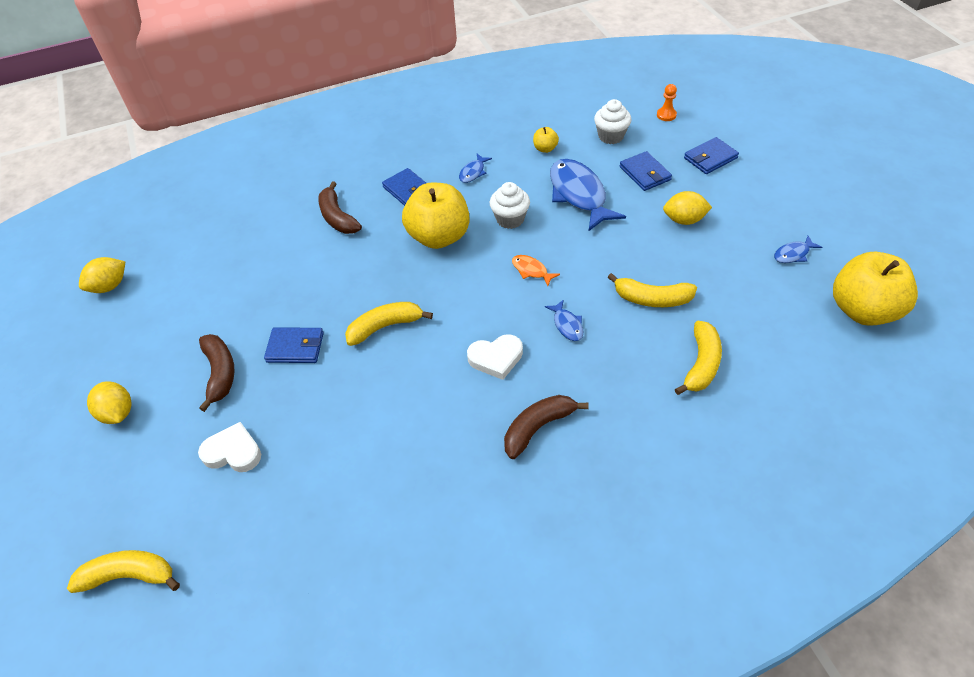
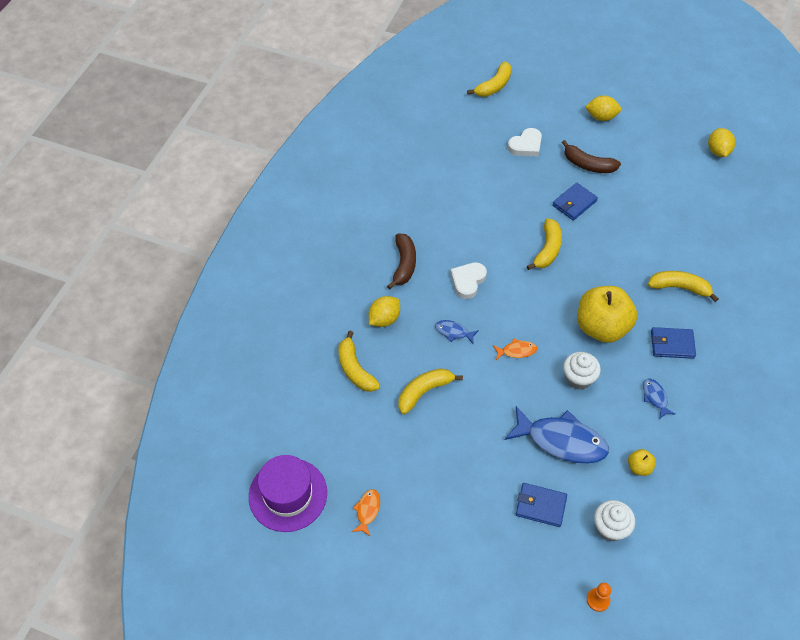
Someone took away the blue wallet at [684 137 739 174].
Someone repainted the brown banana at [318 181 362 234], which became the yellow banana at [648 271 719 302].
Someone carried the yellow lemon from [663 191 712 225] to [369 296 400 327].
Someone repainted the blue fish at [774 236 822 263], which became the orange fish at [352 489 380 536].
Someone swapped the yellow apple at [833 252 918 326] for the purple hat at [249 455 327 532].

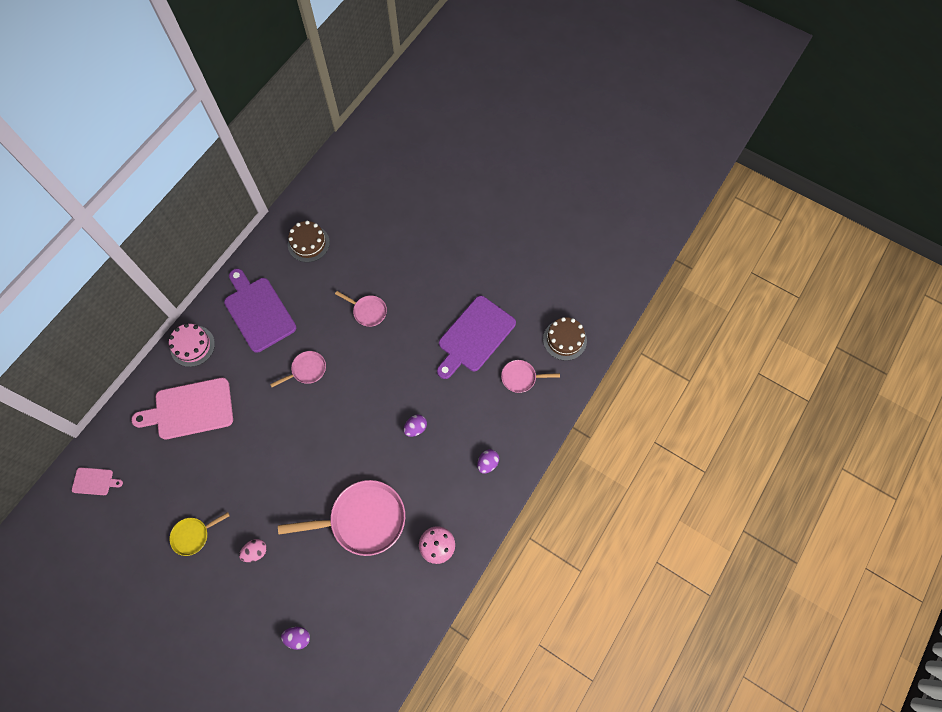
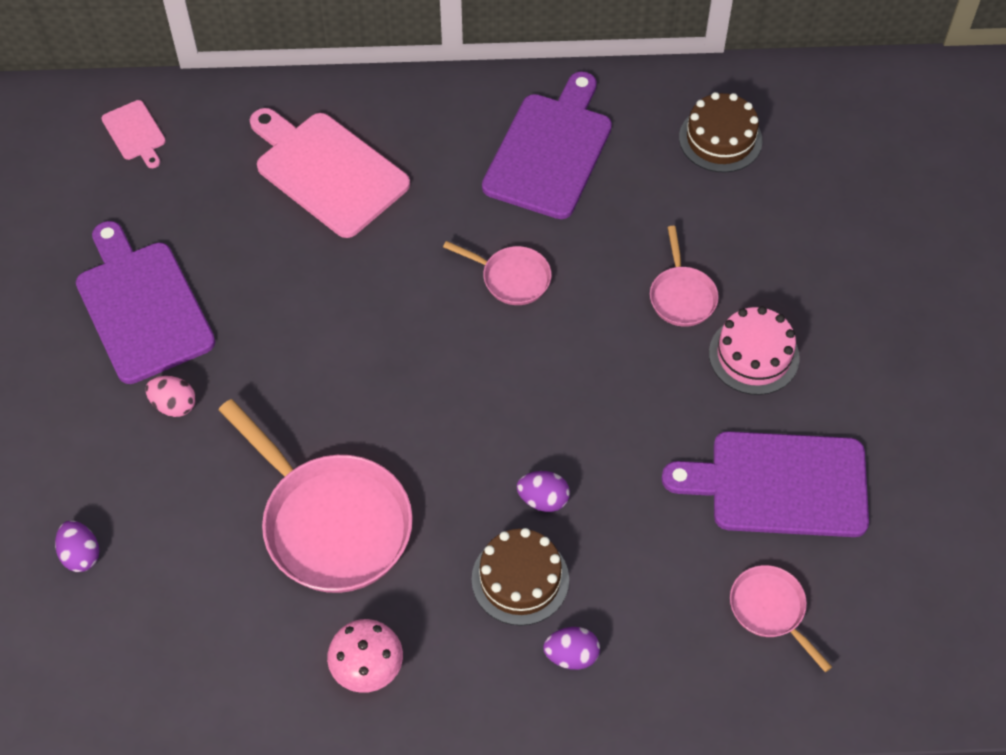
Someone carried the brown cake from [543 317 587 361] to [471 528 569 626].
Someone carried the pink cake from [169 323 215 367] to [709 306 800 395].
Someone swapped the yellow pan at [169 512 230 556] for the purple cutting board at [76 221 215 384].

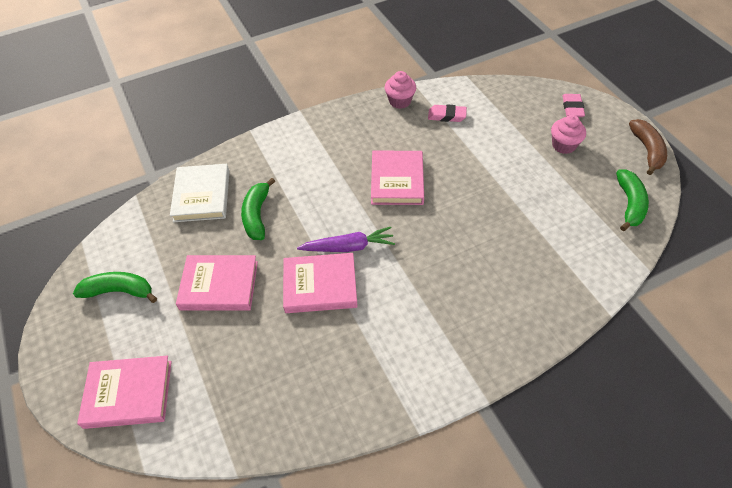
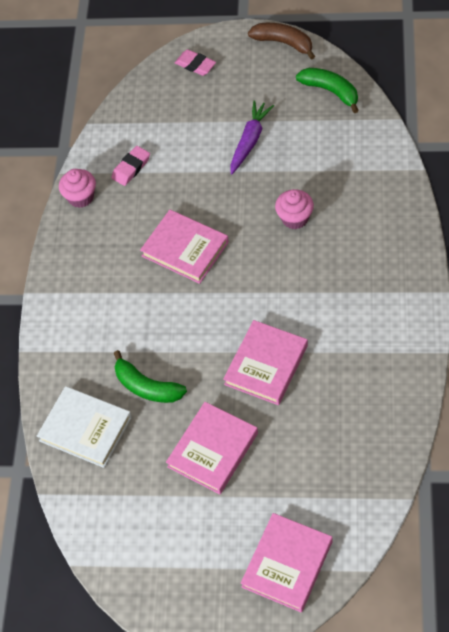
Someone carried the pink cupcake from [551 115 586 154] to [275 189 314 229].
Someone carried the purple carrot from [297 227 395 252] to [231 100 274 174].
Someone took away the green banana at [73 272 157 303].

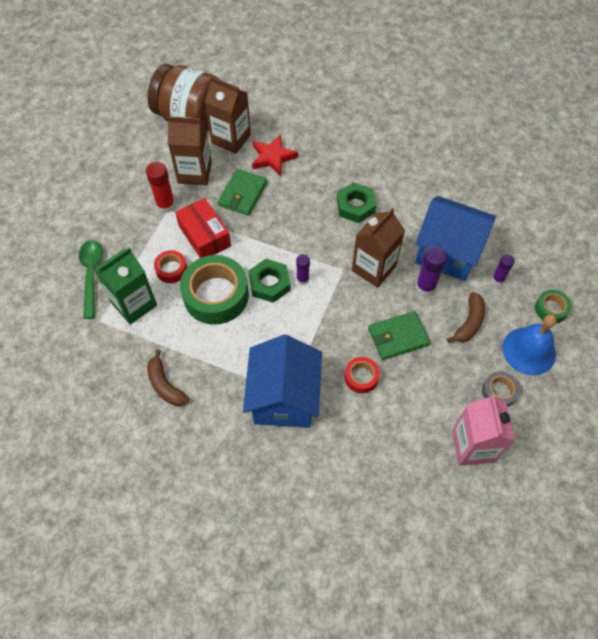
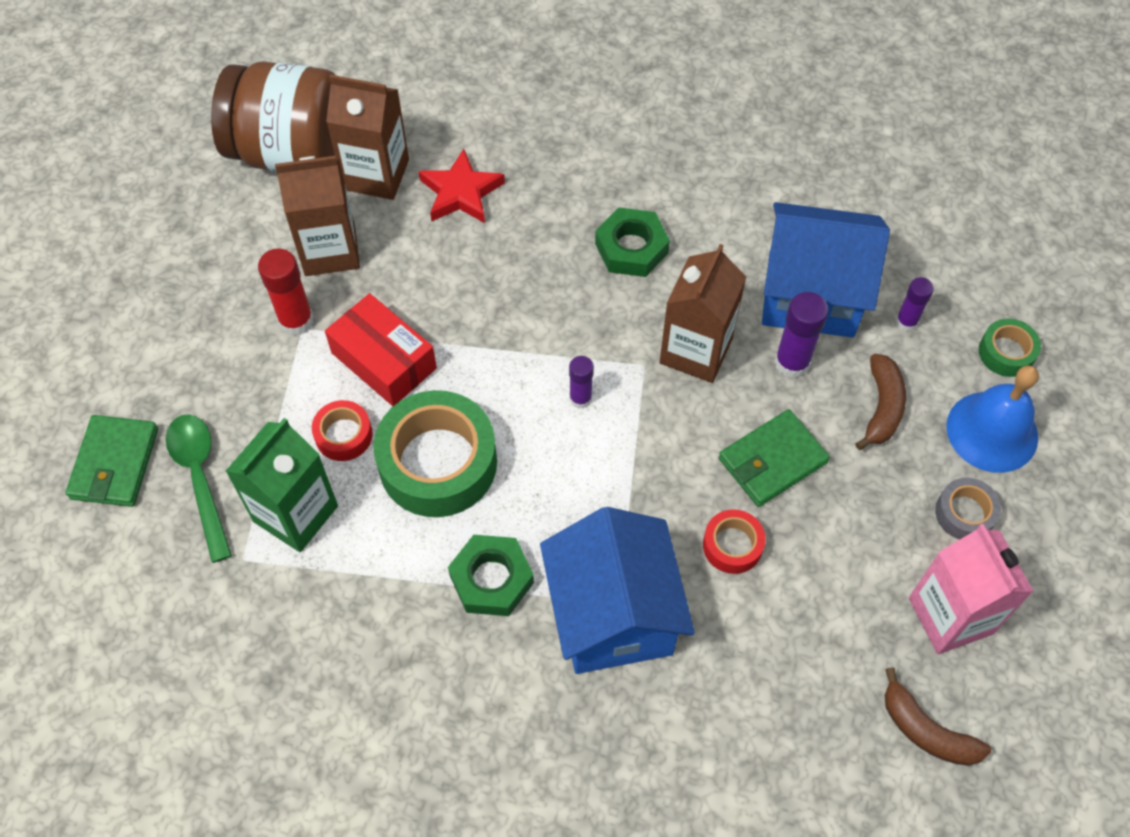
Someone carried the green wallet from [218 169 267 216] to [66 415 158 507].
Someone carried the green nut from [248 259 290 303] to [448 535 534 616].
Someone carried the brown banana from [147 349 189 406] to [884 667 991 766].

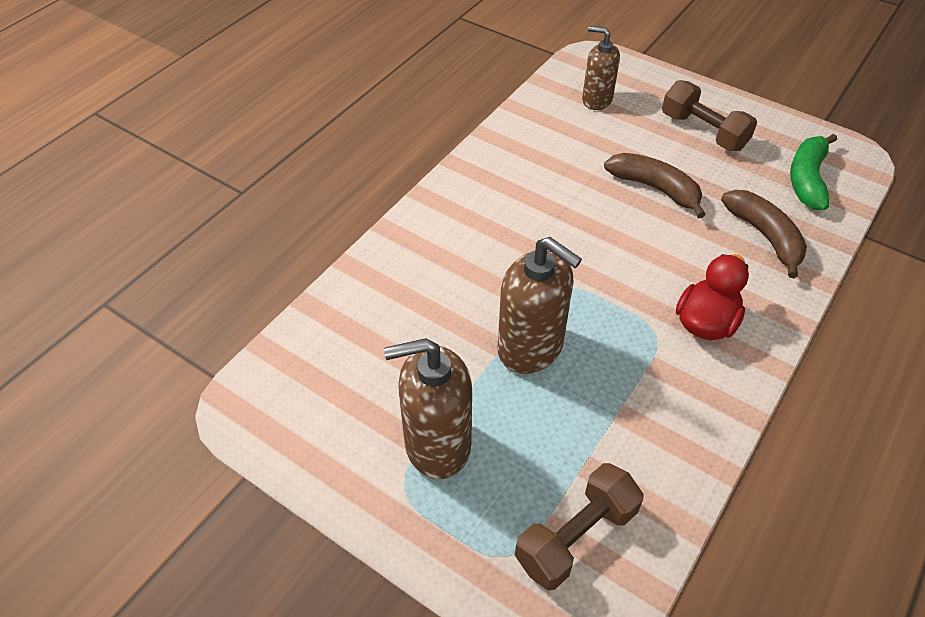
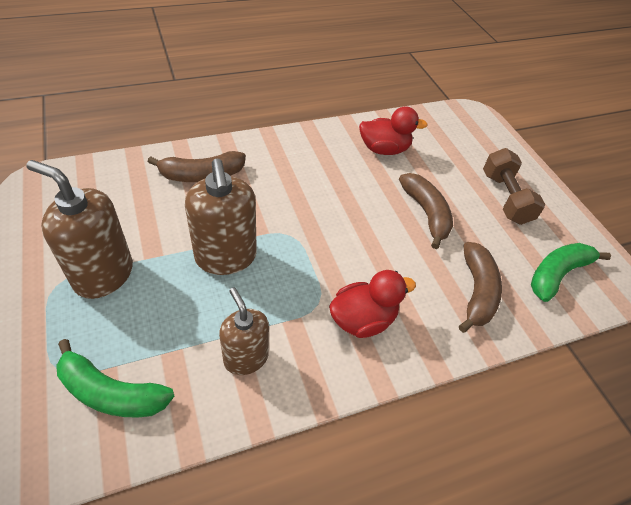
Someone carried the brown soap dispenser from [582 26 620 110] to [219 288 269 375].
Someone swapped the brown dumbbell at [515 463 644 590] for the green banana at [56 339 174 418].
Someone put down the red duck at [359 106 428 155].
Someone put down the brown banana at [148 151 246 182].

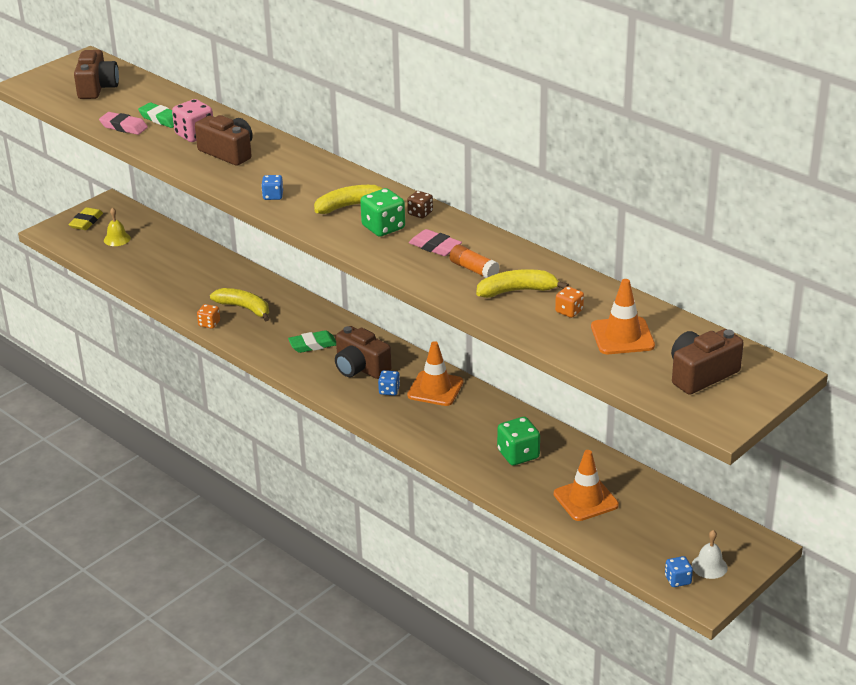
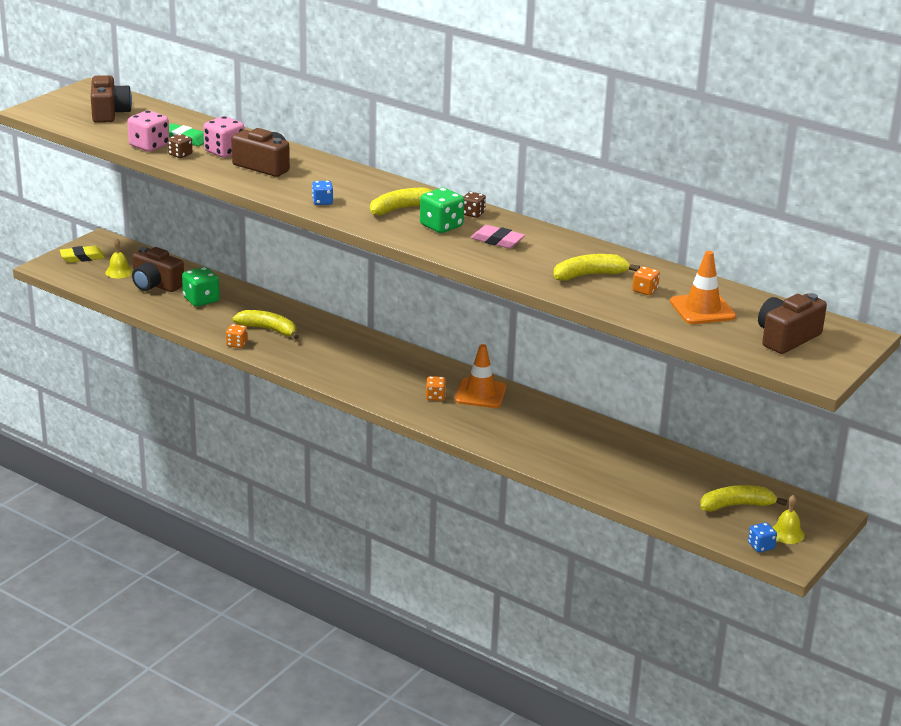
Someone swapped the pink eraser at [99 112 148 135] for the pink dice at [127 110 169 152].
Someone rotated the yellow eraser at [68 207 103 230] by 60 degrees clockwise.
Someone took away the orange glue stick at [449 245 500 278].
Someone carried the brown camera from [335 326 391 379] to [132 247 184 292].
Someone took away the green eraser at [288 330 336 353].
Someone repainted the blue dice at [378 370 400 396], which became the orange dice at [426 376 446 401].
Someone carried the green dice from [497 417 540 465] to [182 267 220 307].
Someone took away the orange traffic cone at [554 450 619 521].
Someone repainted the white bell at [692 530 728 579], which became the yellow bell at [772 495 805 544].
Someone put down the brown dice at [168 134 192 158].
Someone put down the yellow banana at [700 485 787 512].

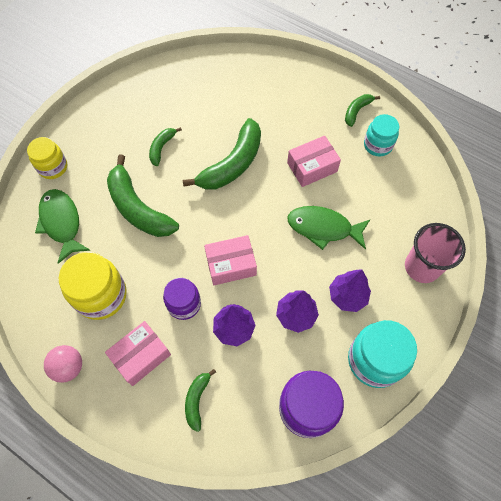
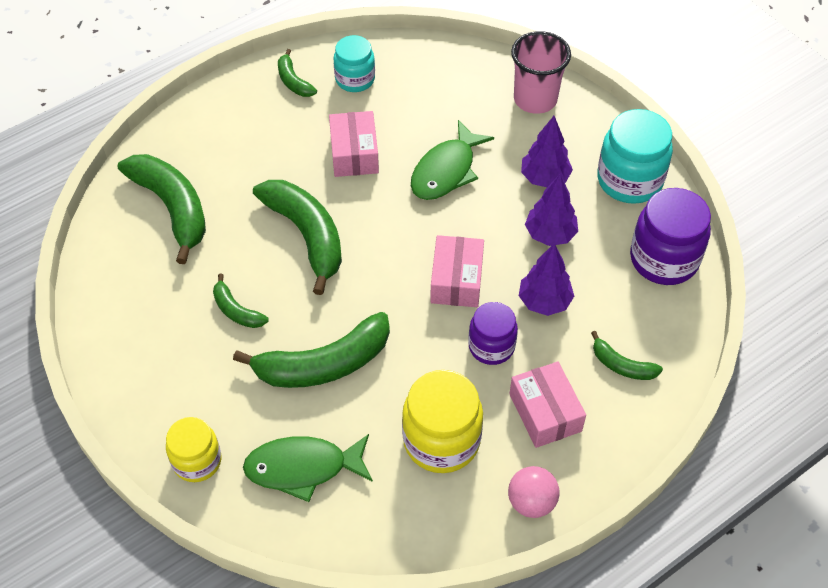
Someone put down the green banana at [118 154 206 264].

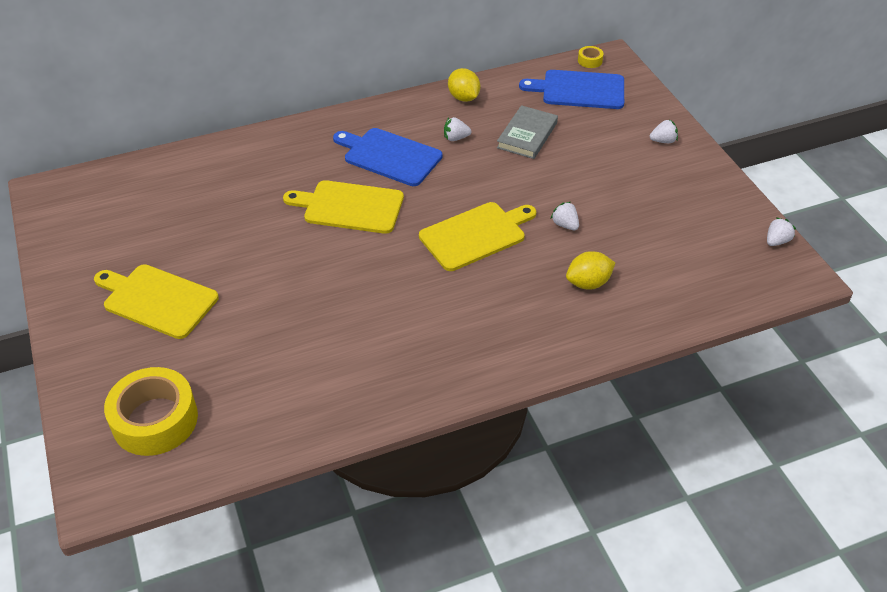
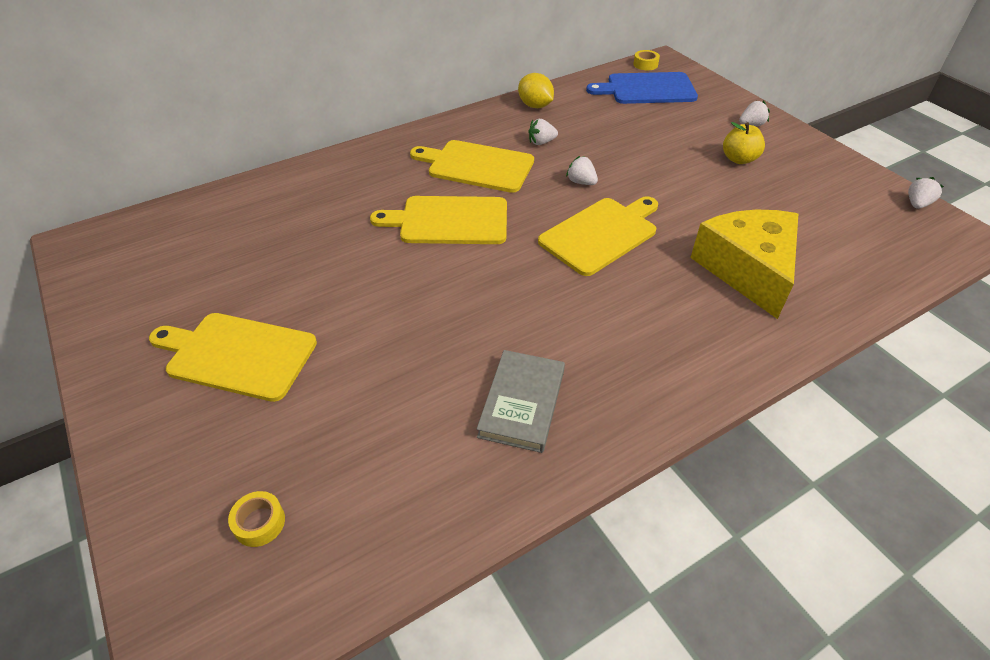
Someone carried the grey book from [497 105 558 159] to [477 350 565 453].
Someone repainted the blue cutting board at [333 128 442 186], which became the yellow cutting board at [410 140 534 193].
Someone carried the white strawberry from [551 202 579 230] to [566 156 598 185].
Someone swapped the yellow lemon at [566 251 615 290] for the yellow cheese at [690 209 798 319].
Someone scaled the yellow tape at [104 367 198 456] by 0.42.
Someone put down the yellow apple at [723 122 765 164].

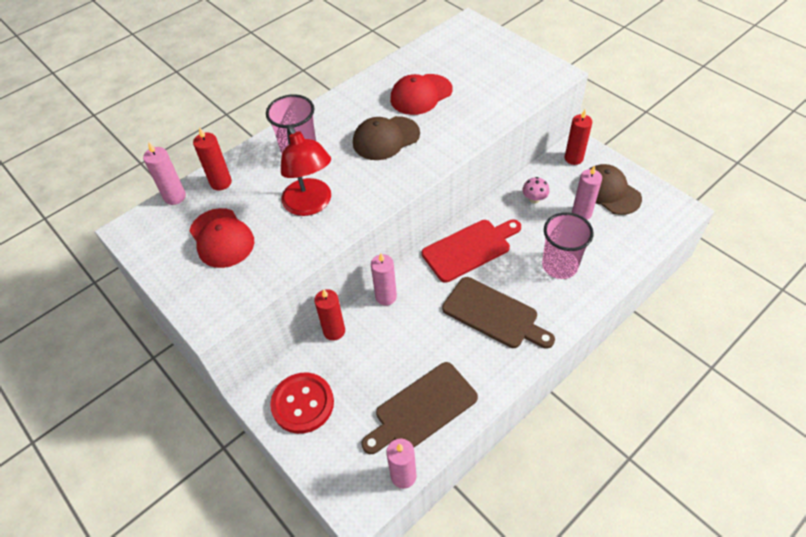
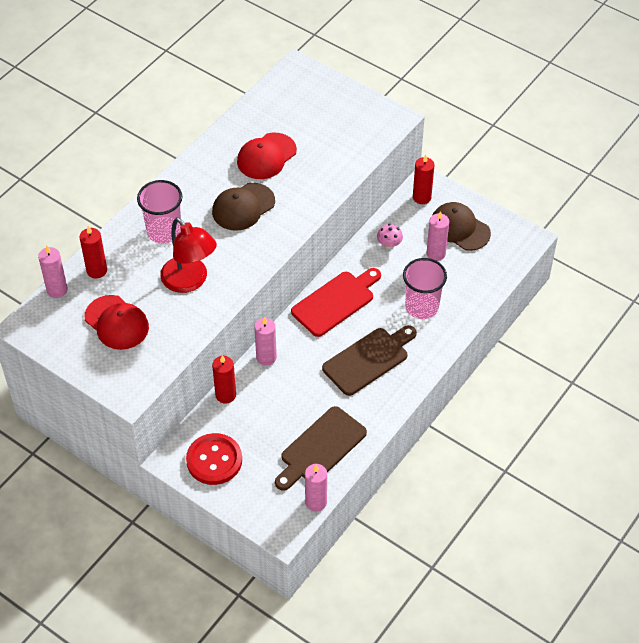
Someone rotated the brown cutting board at [442 277 555 348] by 60 degrees counterclockwise.

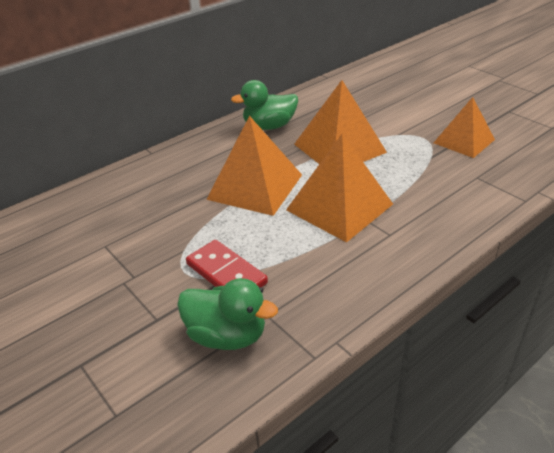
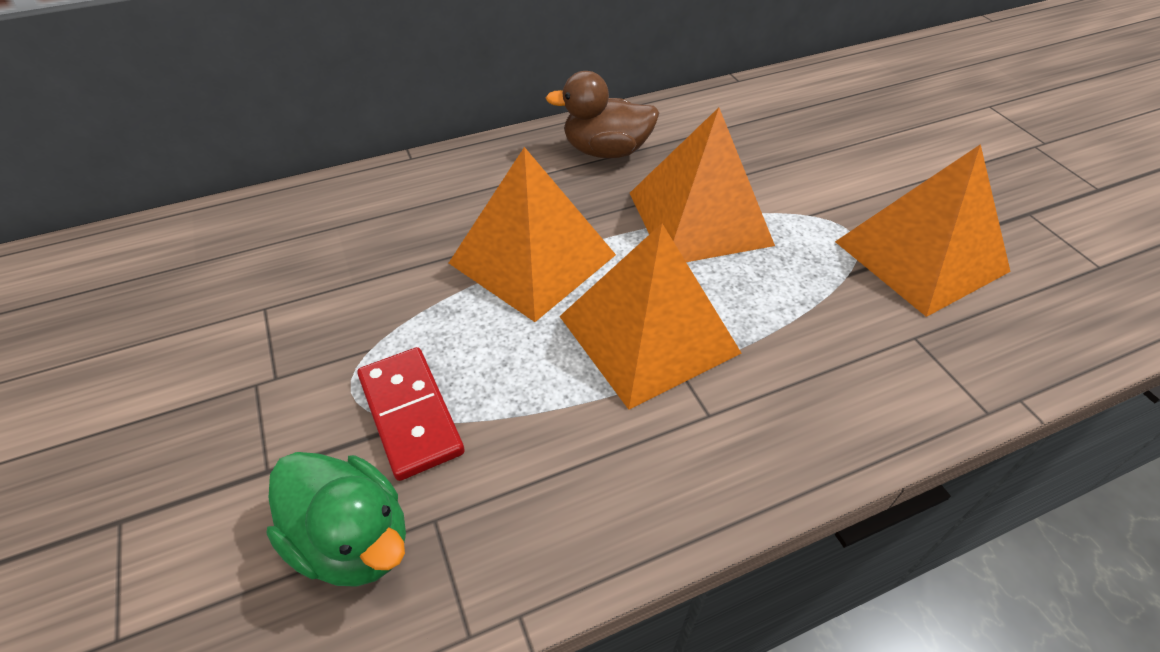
Someone repainted the green duck at [231 80 298 130], which became the brown duck at [546 71 659 159].
Someone scaled the orange pyramid at [434 97 495 158] by 1.51.

